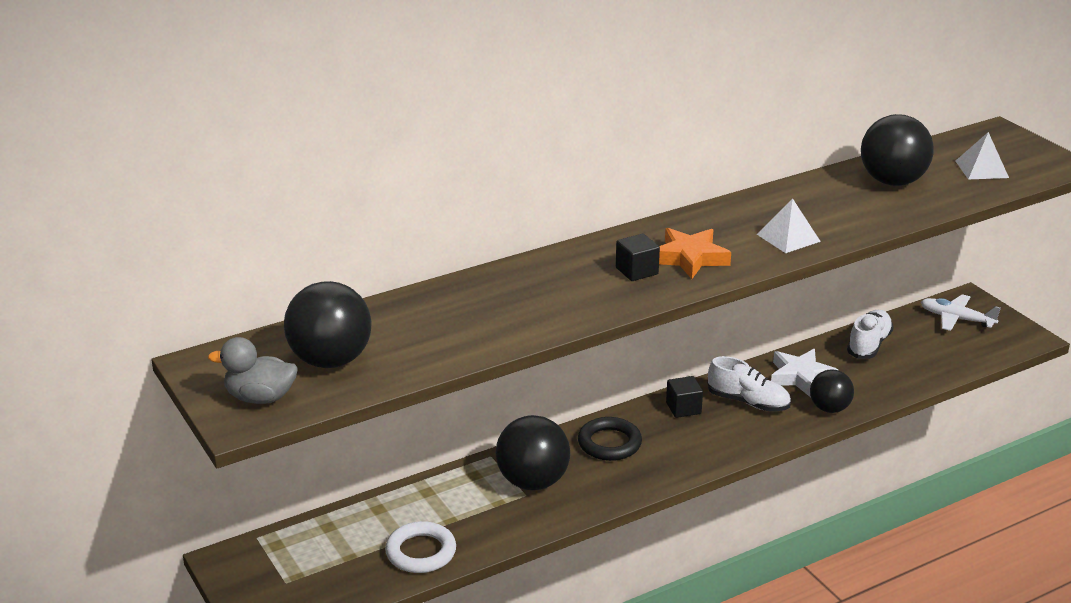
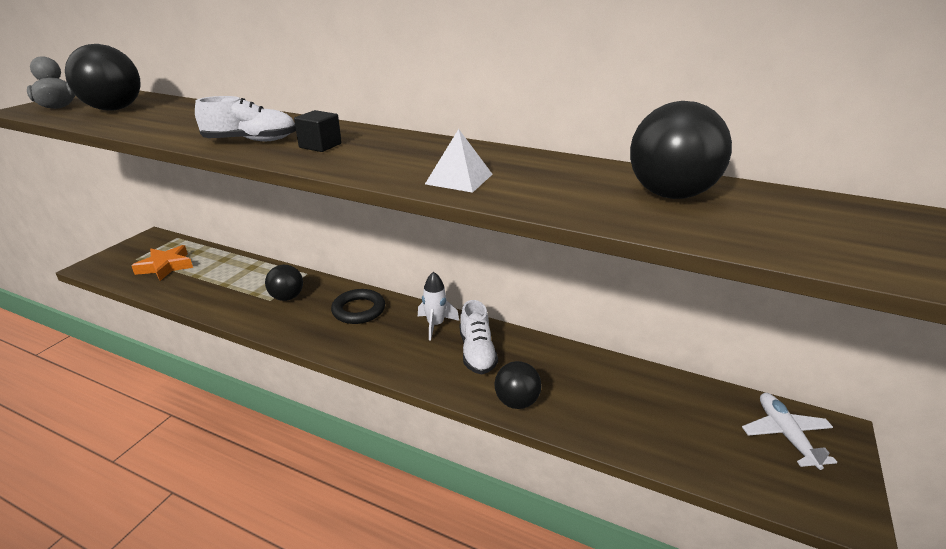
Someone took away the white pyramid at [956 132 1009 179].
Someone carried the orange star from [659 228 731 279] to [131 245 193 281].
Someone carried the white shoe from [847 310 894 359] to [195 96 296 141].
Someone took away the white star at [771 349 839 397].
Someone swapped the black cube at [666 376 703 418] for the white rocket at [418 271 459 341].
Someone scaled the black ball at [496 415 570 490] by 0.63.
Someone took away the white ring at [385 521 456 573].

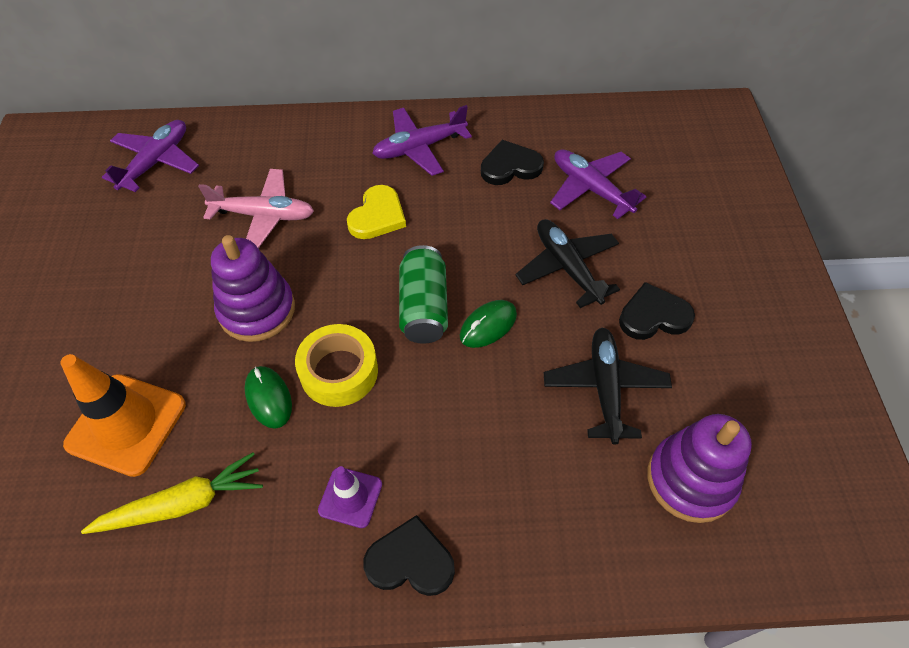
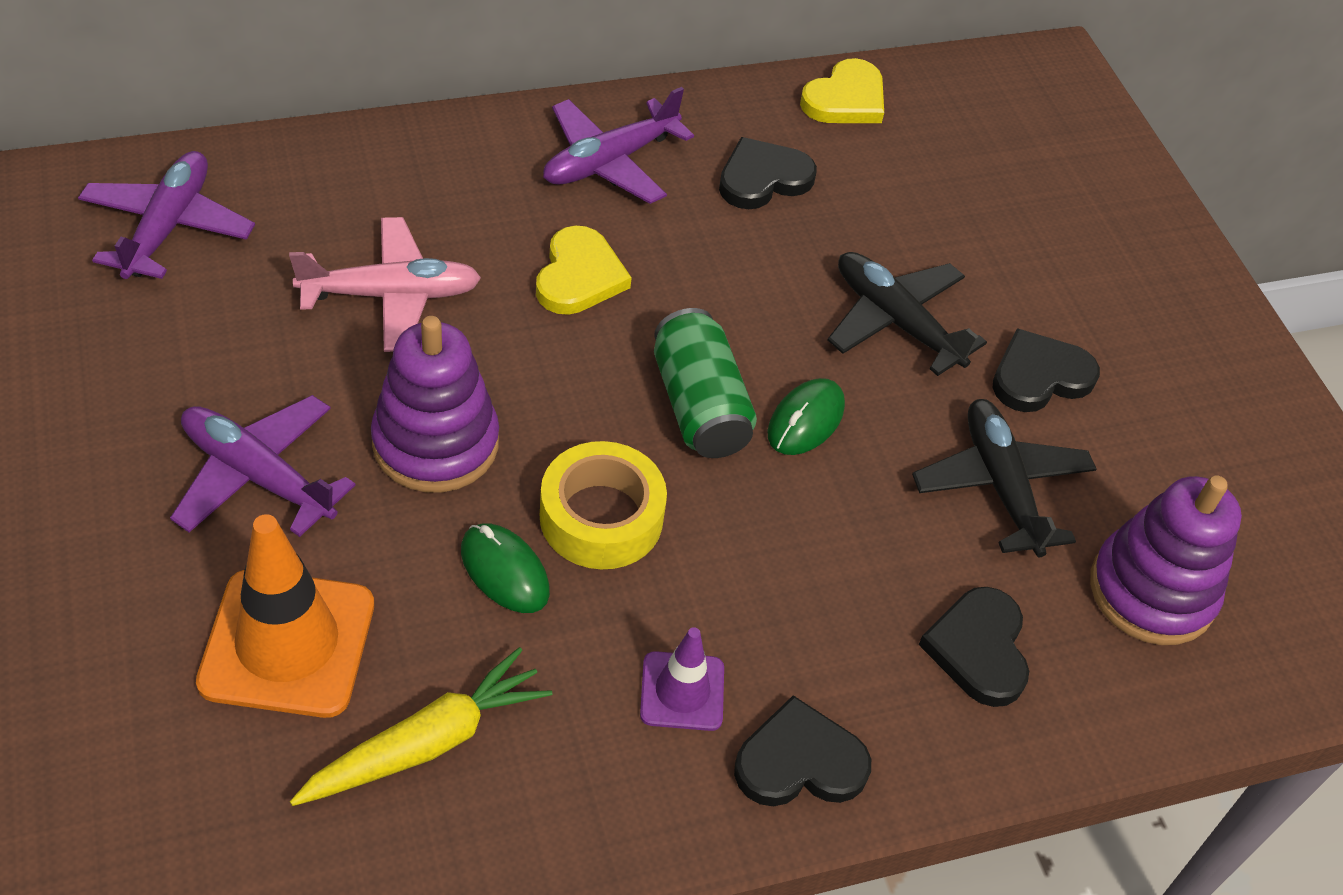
Someone carried the purple plane from [550 149 647 219] to [170 395 355 537].
Someone put down the yellow heart at [800 58 884 123].
Someone put down the black heart at [919 587 1029 707].

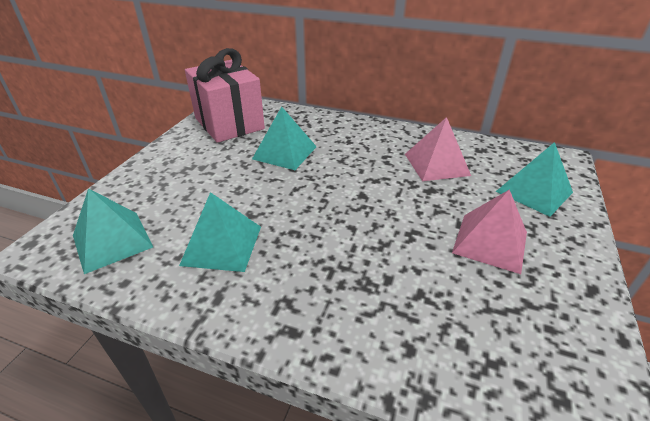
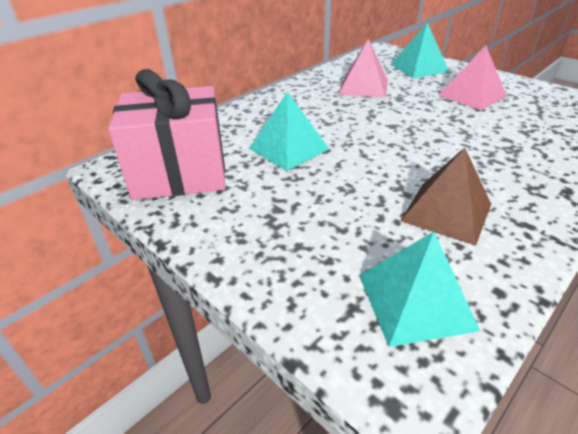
Someone repainted the turquoise pyramid at [179 192 261 272], which became the brown pyramid at [401 147 491 246].

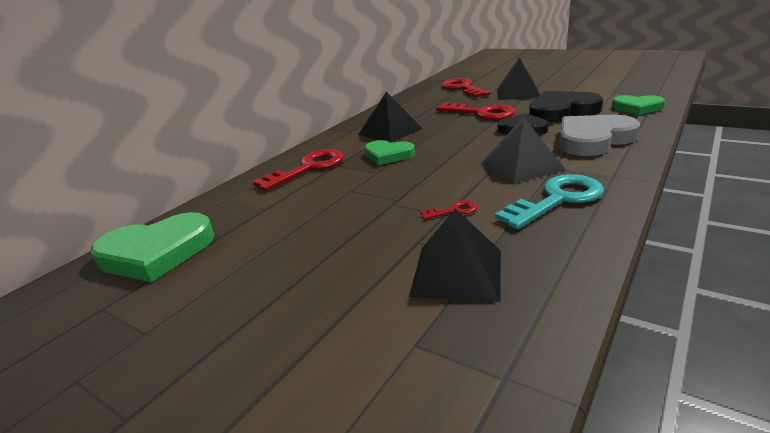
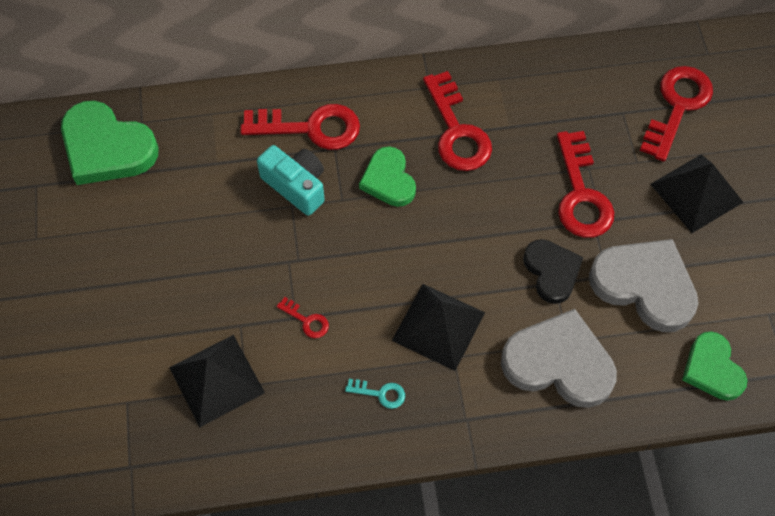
Someone repainted the black heart at [529 91 603 123], which became the grey heart at [589 239 698 332].
Someone swapped the black pyramid at [358 92 423 142] for the red key at [423 71 492 171].
Someone scaled the turquoise key at [495 174 604 229] by 0.45.
Someone put down the turquoise camera at [257 145 325 216].

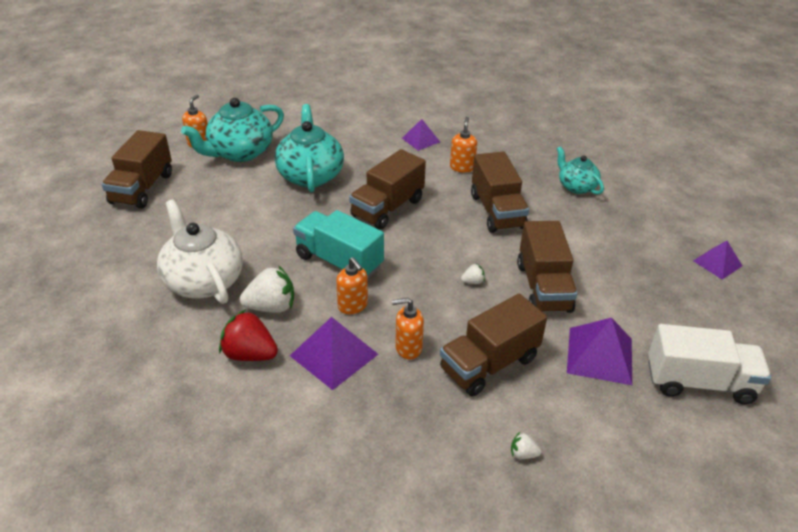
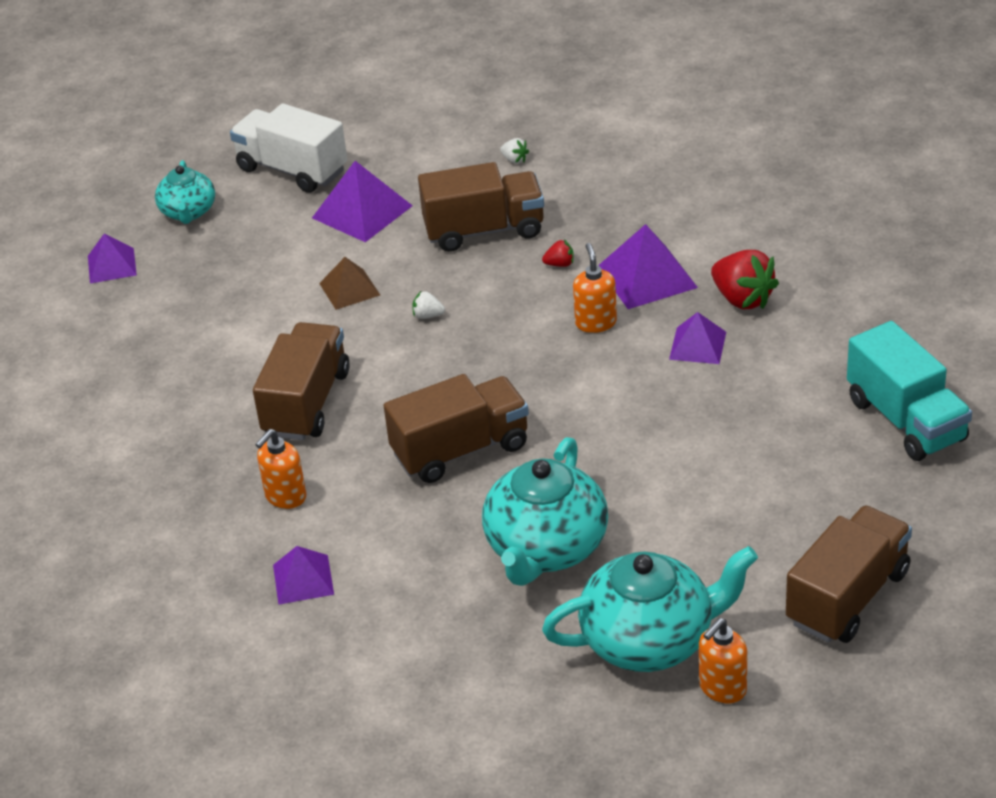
Someone carried the turquoise teapot from [557 146 604 195] to [155 160 215 224].
Someone took away the white teapot at [157 199 243 304].
Someone carried the turquoise truck from [293 210 384 279] to [847 321 972 461].
Someone swapped the brown truck at [517 221 577 313] for the brown pyramid at [319 257 380 310].
Someone swapped the white strawberry at [240 265 294 313] for the purple pyramid at [669 312 726 364].
Someone swapped the orange soap dispenser at [392 298 424 360] for the red strawberry at [542 240 574 267].

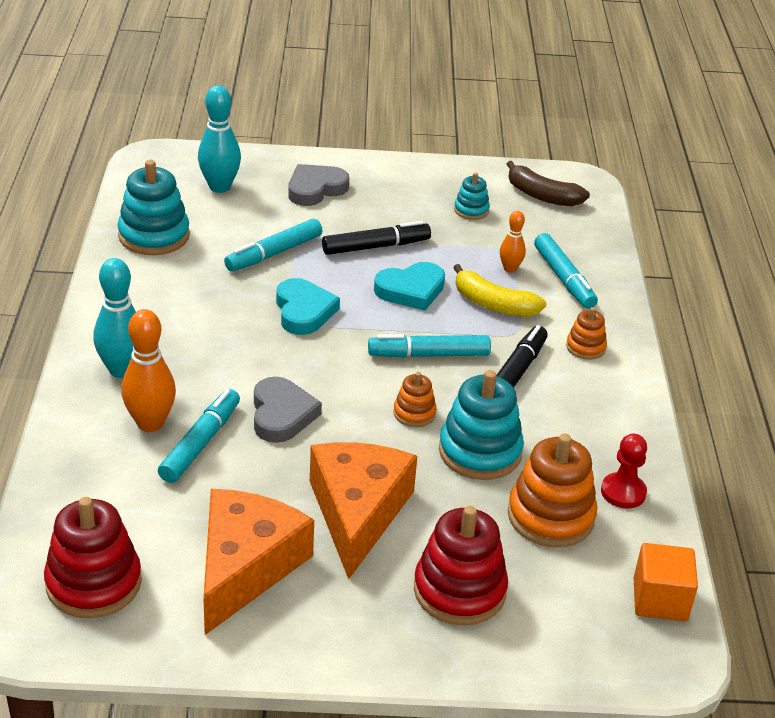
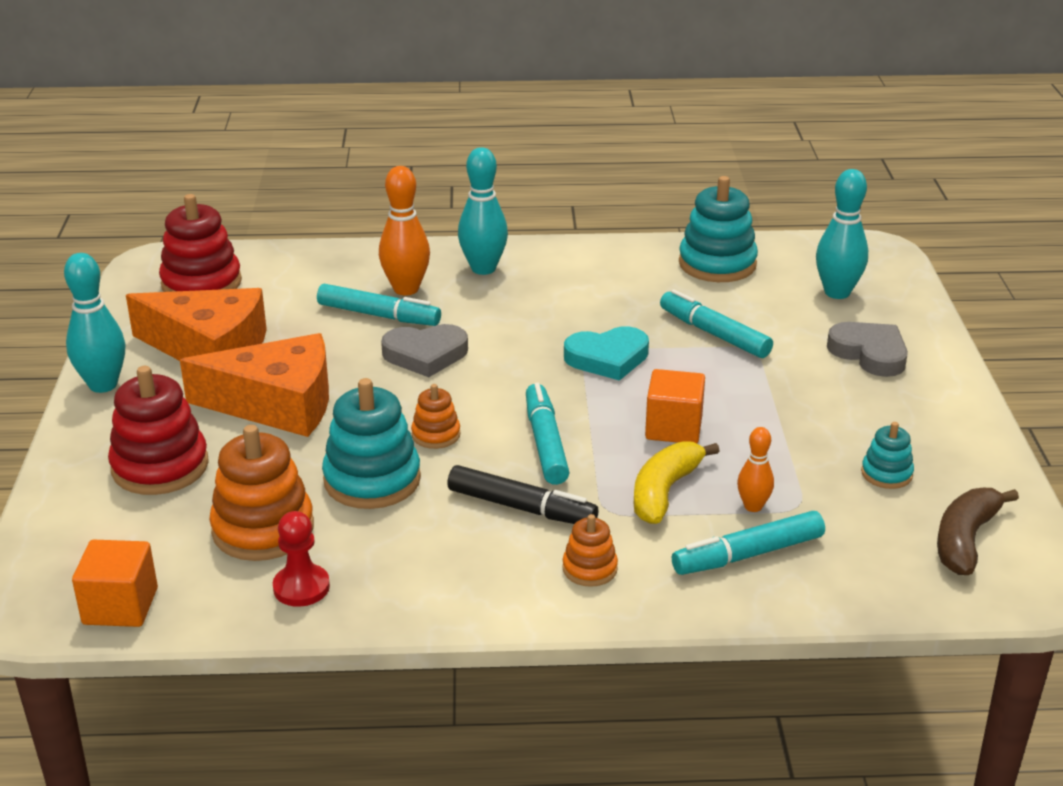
Someone took away the black marker at [322 221 431 255].
Someone swapped the turquoise heart at [374 262 445 311] for the orange cube at [645 369 705 444].
Someone put down the turquoise bowling pin at [64 253 125 393].

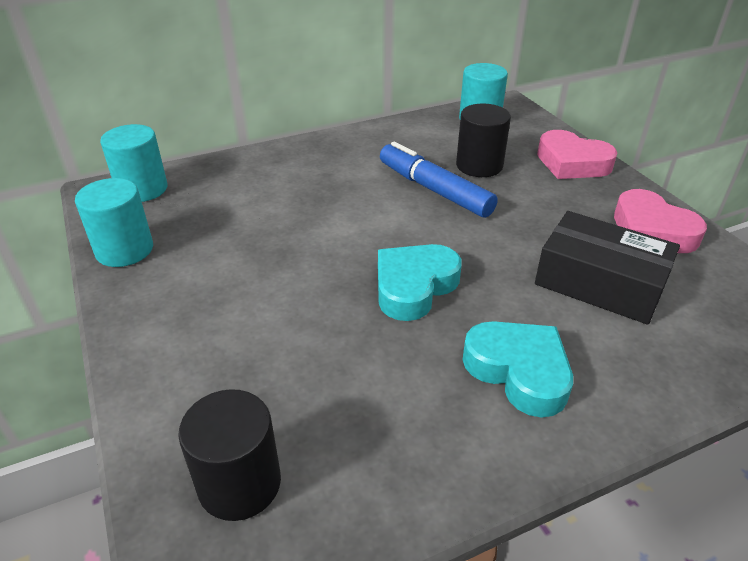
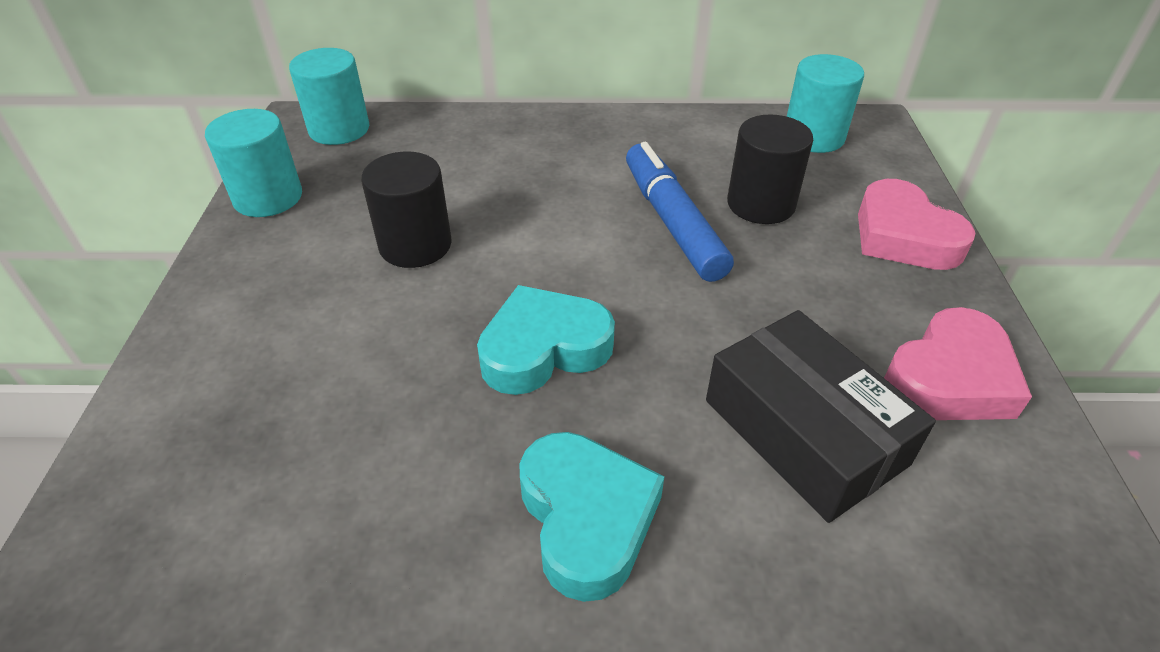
Someone rotated the pink heart at [614 189 707 253] by 120 degrees counterclockwise.
Someone carried the black cylinder from [178 389 281 521] to [361 151 452 268].

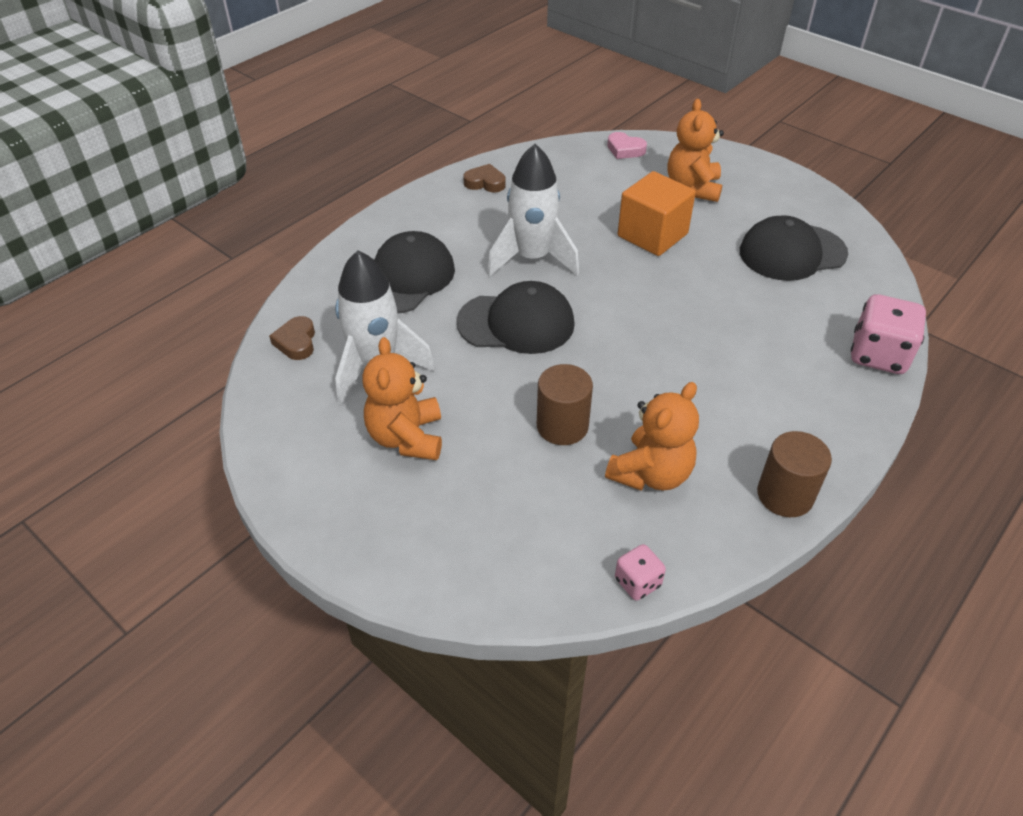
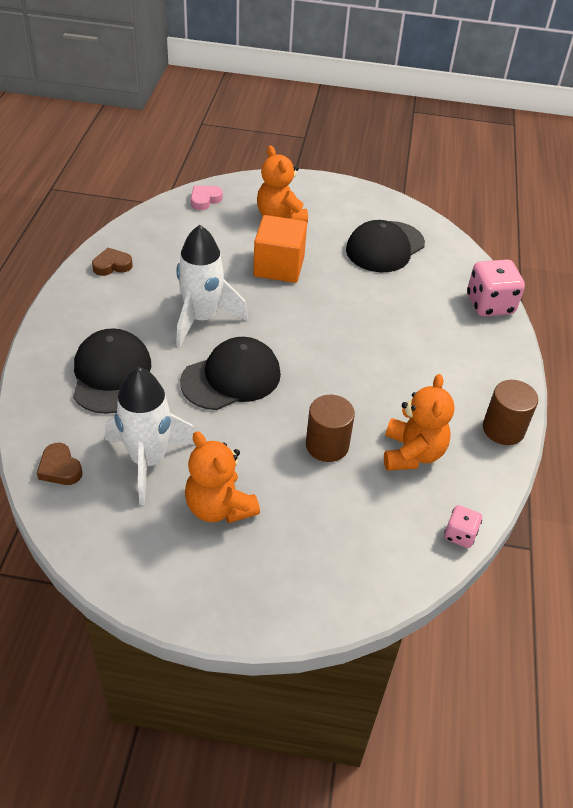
Someone rotated the pink heart at [607 132 647 159] by 135 degrees clockwise.

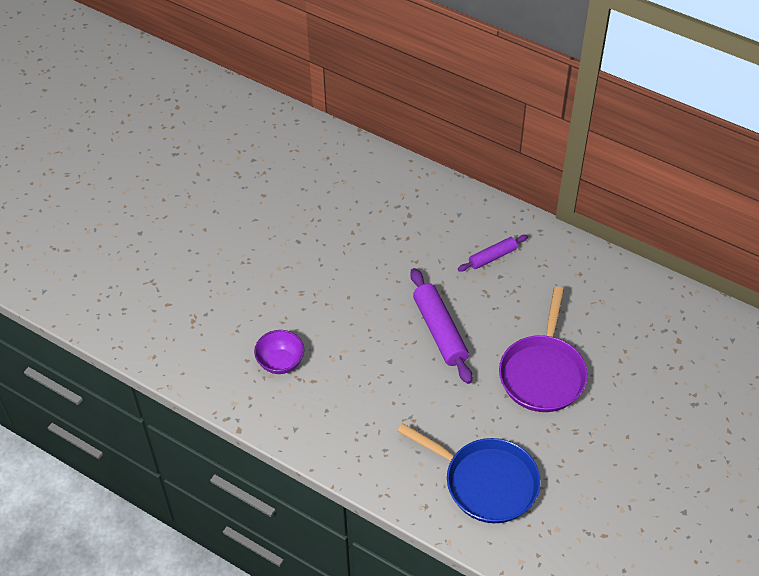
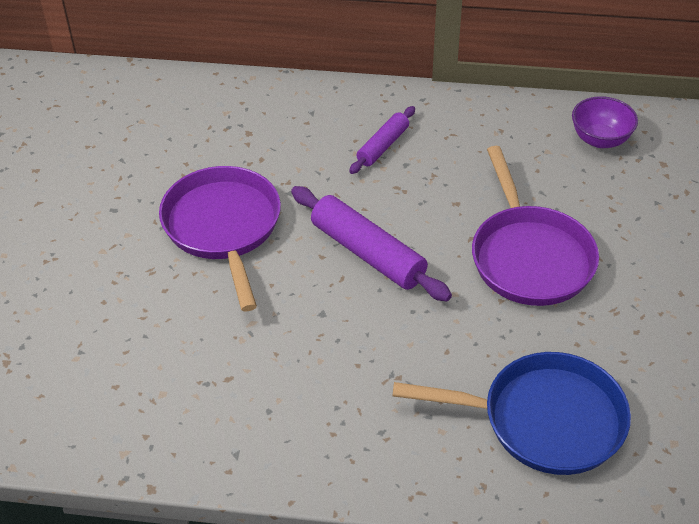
Someone carried the purple bowl from [254 330 304 374] to [572 96 638 148].
Someone put down the purple pan at [159 166 281 311].

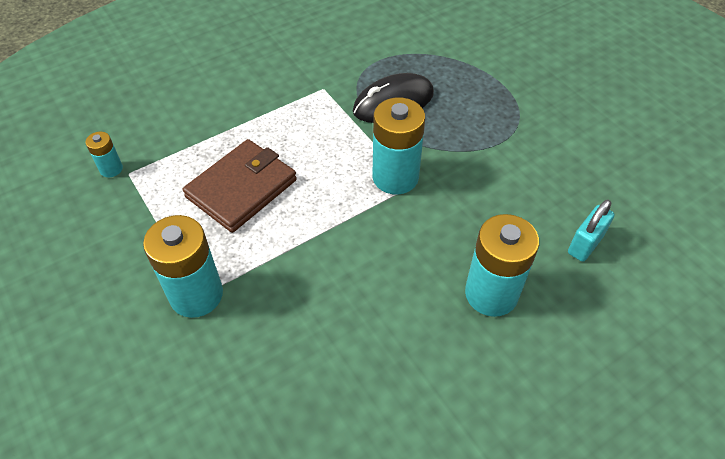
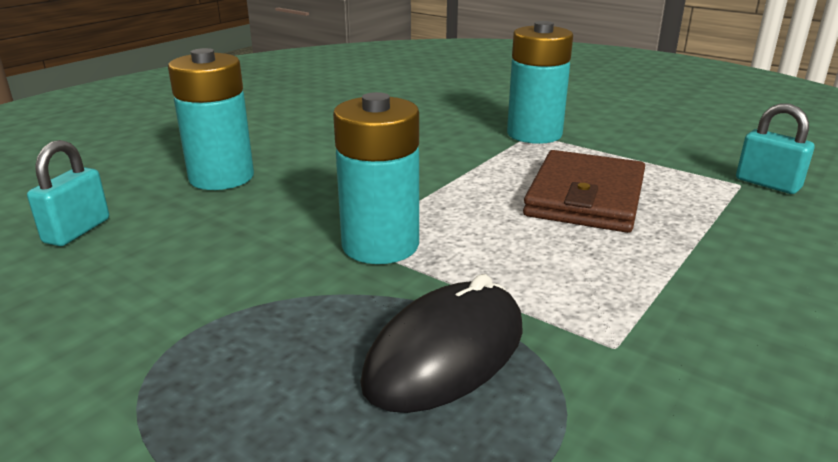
Someone swapped the turquoise battery at [85 132 123 177] for the turquoise padlock at [736 103 814 194].

